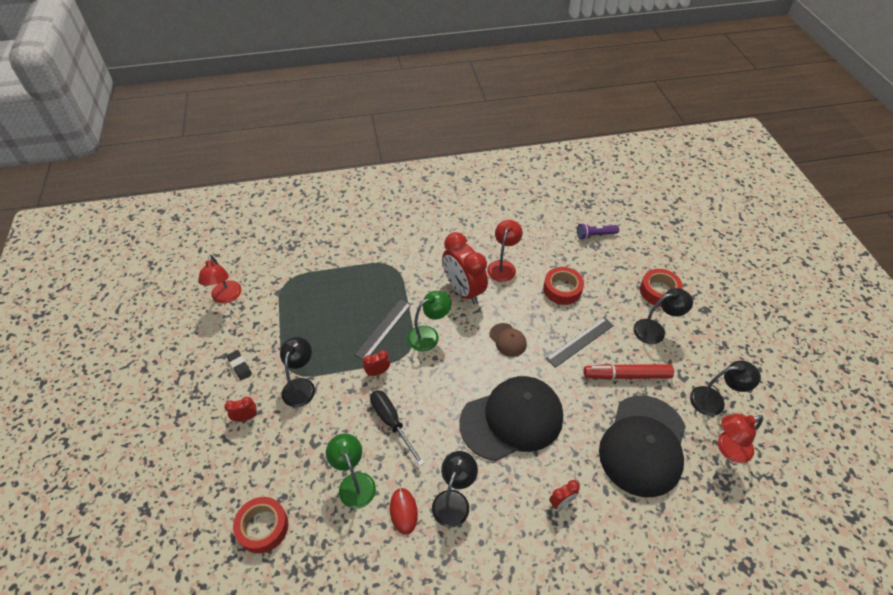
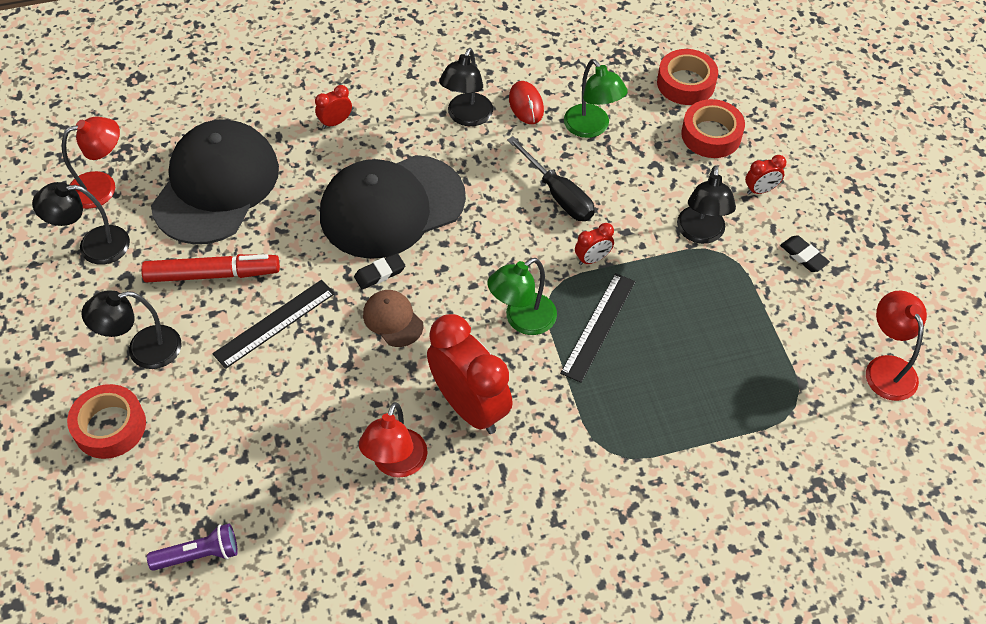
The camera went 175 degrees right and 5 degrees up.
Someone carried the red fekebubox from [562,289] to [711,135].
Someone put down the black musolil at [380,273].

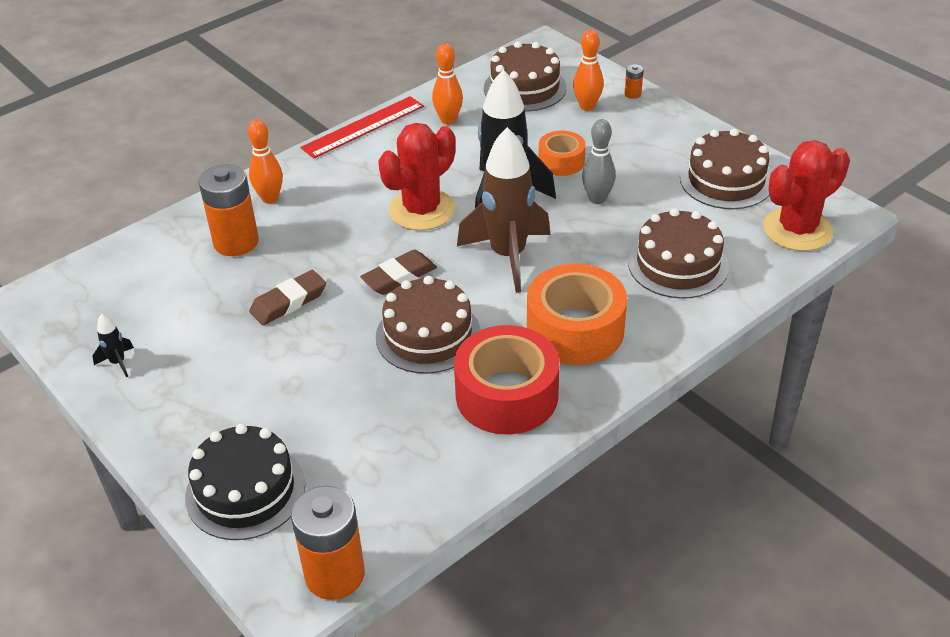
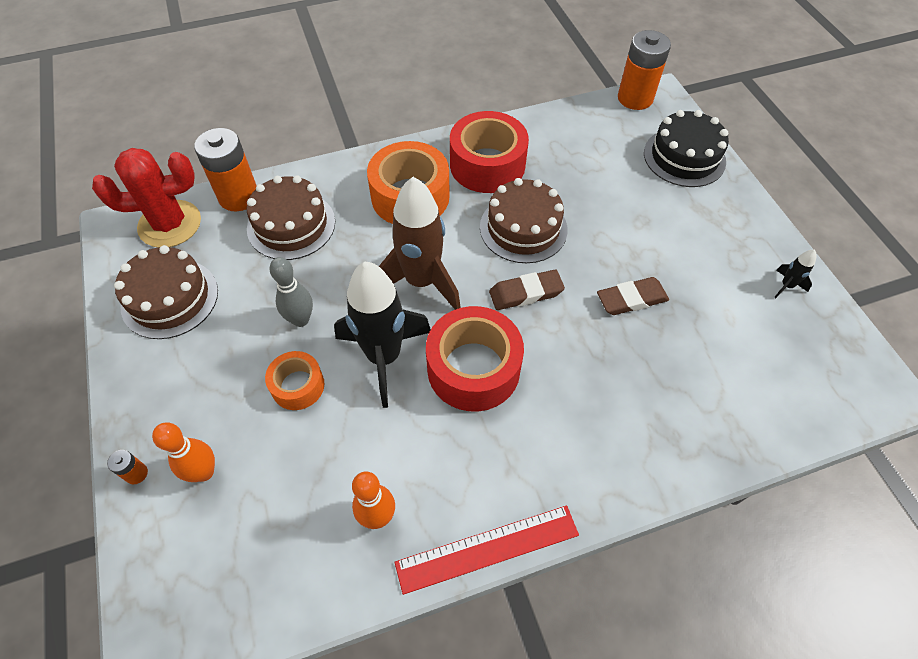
The camera went 160 degrees left and 15 degrees up.
Someone took away the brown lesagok at [525,88].
Someone took away the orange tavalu at [270,198].
Someone swapped the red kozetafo at [422,210] for the red fekebubox at [473,368].
Someone carried the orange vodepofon from [236,242] to [239,197].

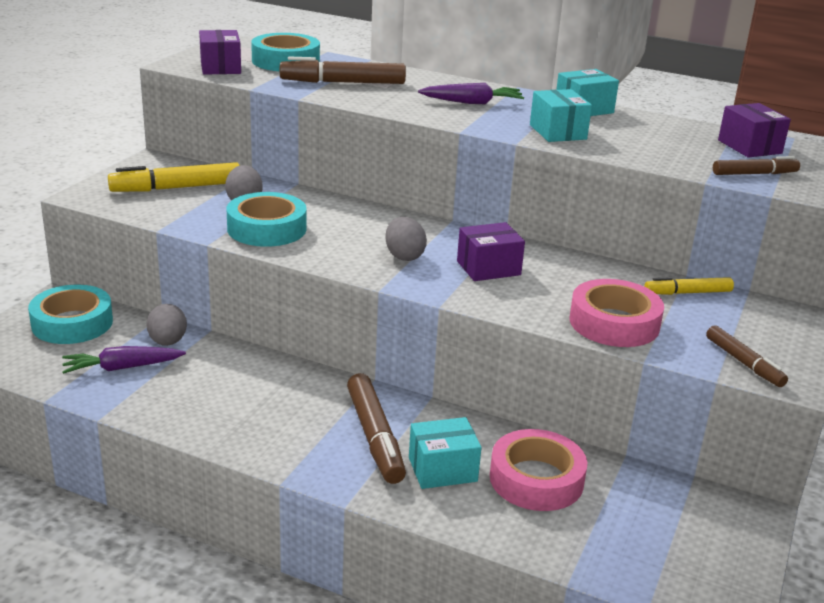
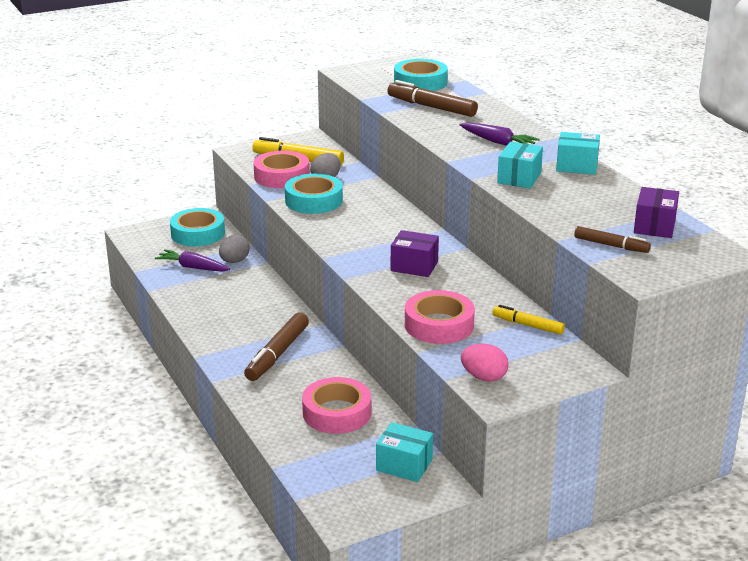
The camera went 40 degrees right and 0 degrees up.
Someone took away the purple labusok at [220,67].
Someone took away the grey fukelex at [404,256].
Someone swapped the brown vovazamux at [744,363] for the pink fukelex at [484,377].
Someone carried the turquoise labusok from [442,469] to [404,465].
Someone put down the pink fekebubox at [281,176].

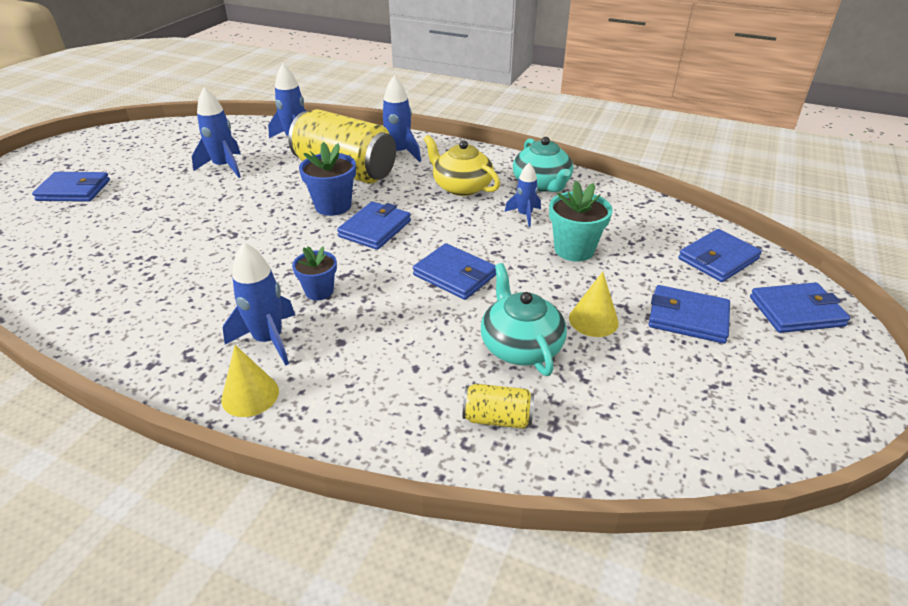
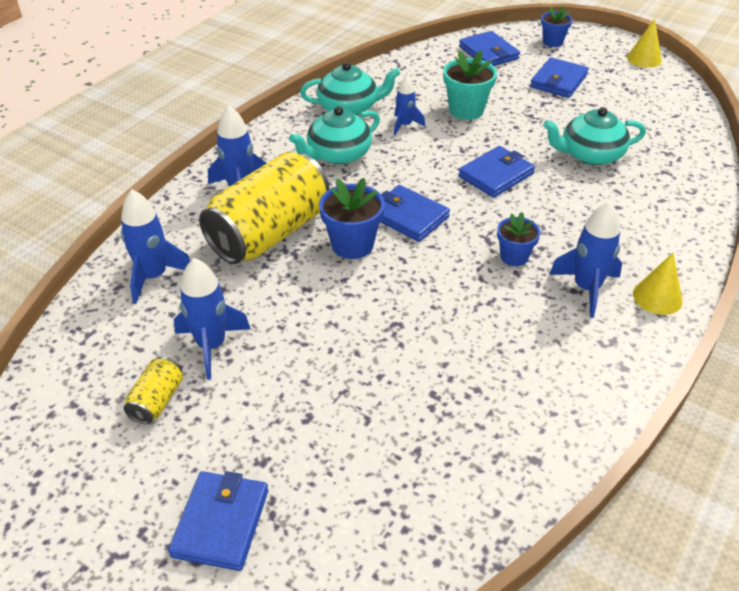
The camera went 80 degrees left and 5 degrees up.
Someone repainted the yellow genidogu at [461,187], which became the turquoise genidogu at [338,154].
Someone carried the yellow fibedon from [593,320] to [644,59].
Someone swapped the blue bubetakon at [796,311] for the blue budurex at [552,42].
Someone carried the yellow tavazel from [497,418] to [157,400].

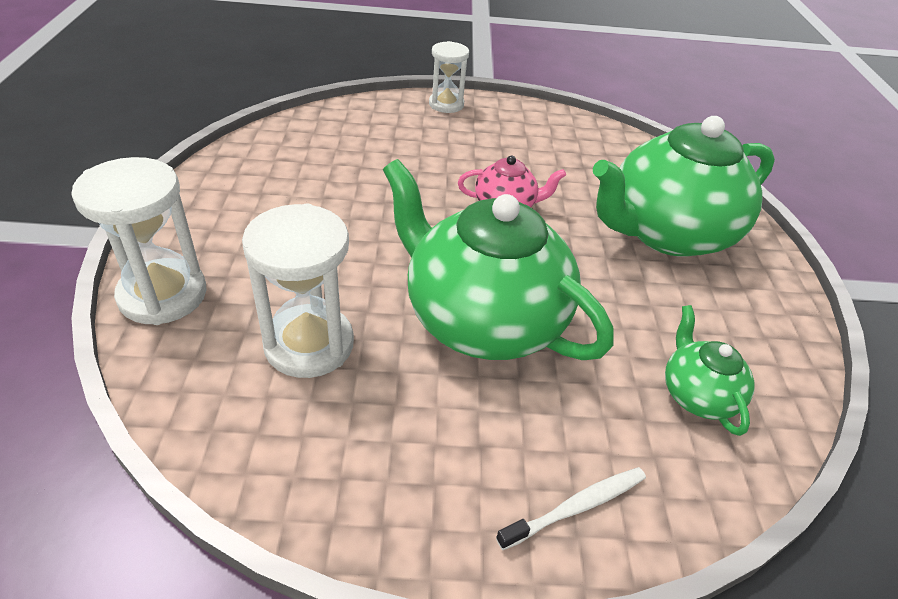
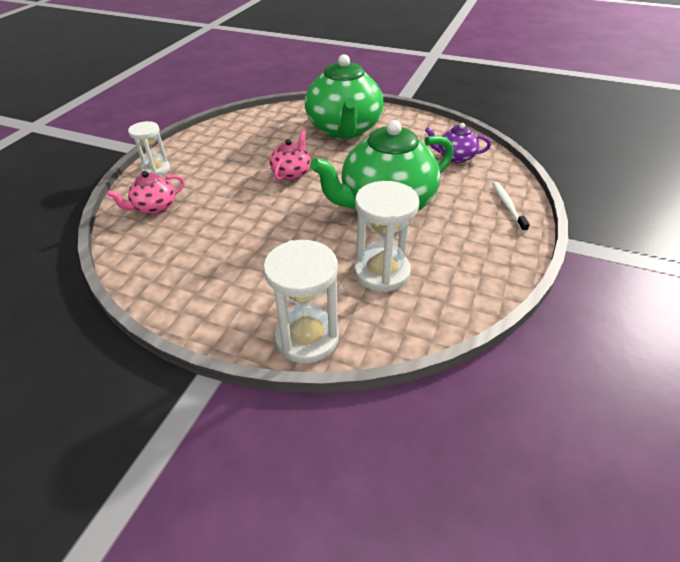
The camera went 65 degrees left and 0 degrees up.
Someone repainted the green genidogu at [697,395], which became the purple genidogu at [455,157].
Someone put down the pink genidogu at [154,207].

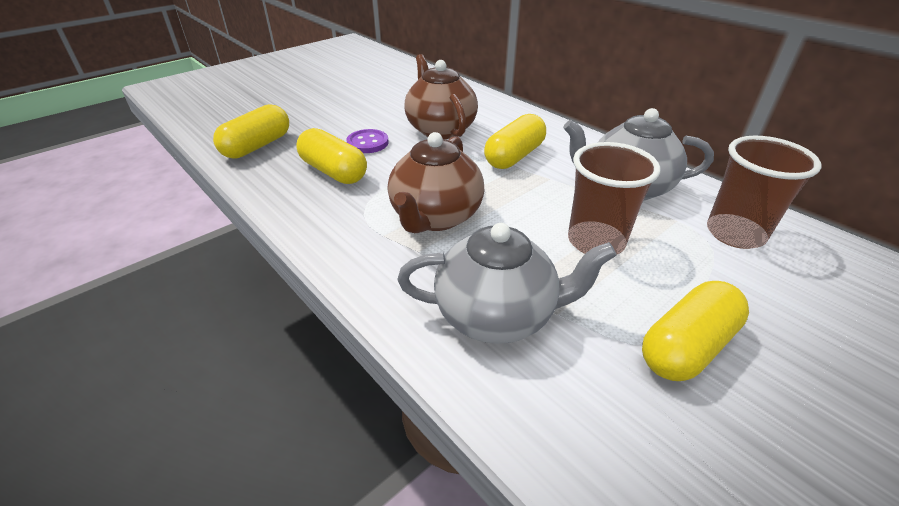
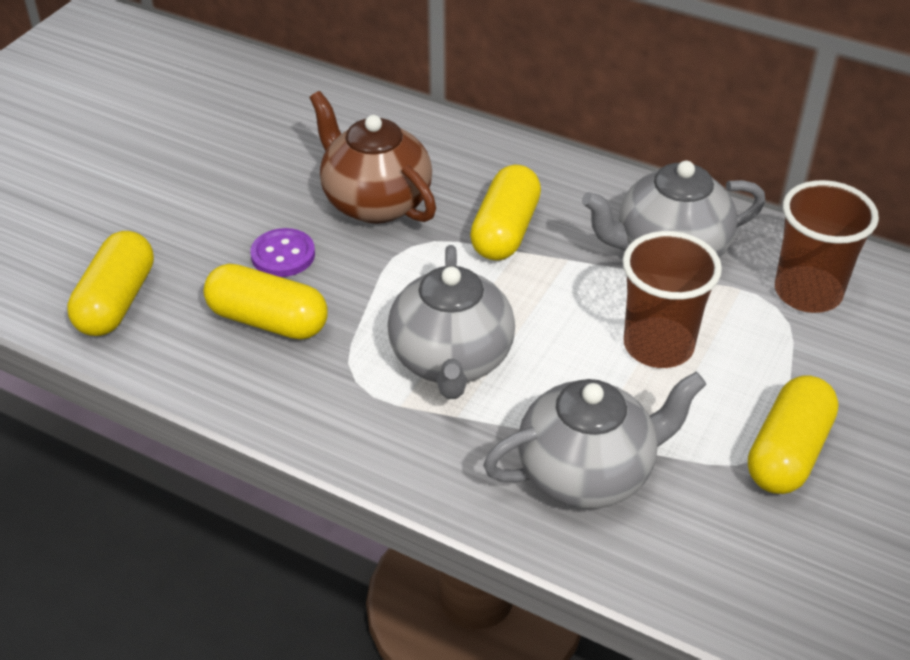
The camera went 20 degrees left and 5 degrees up.
Someone repainted the brown genidogu at [435,217], which became the grey genidogu at [451,360].

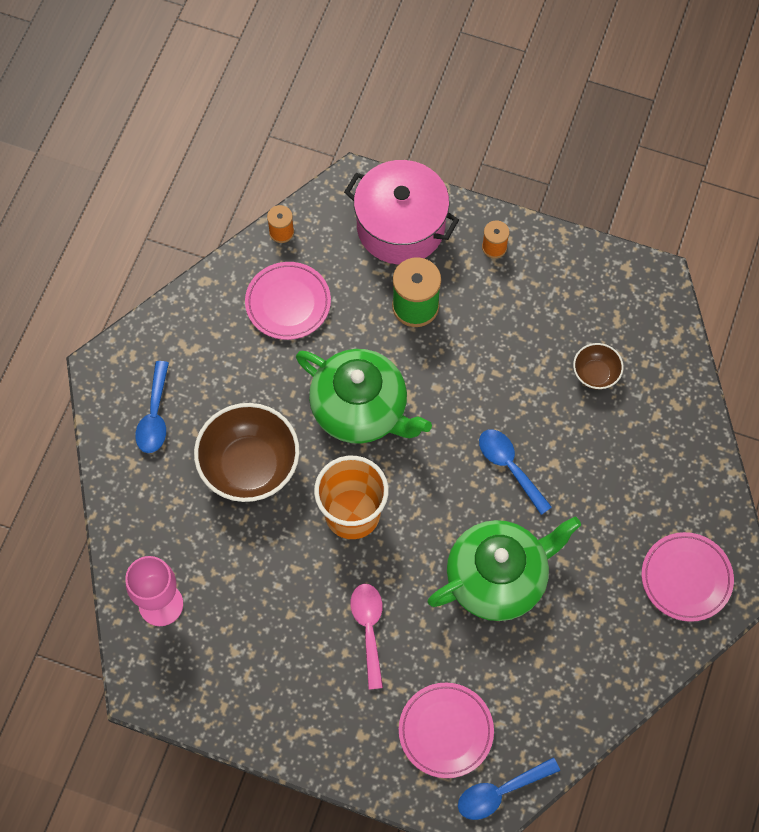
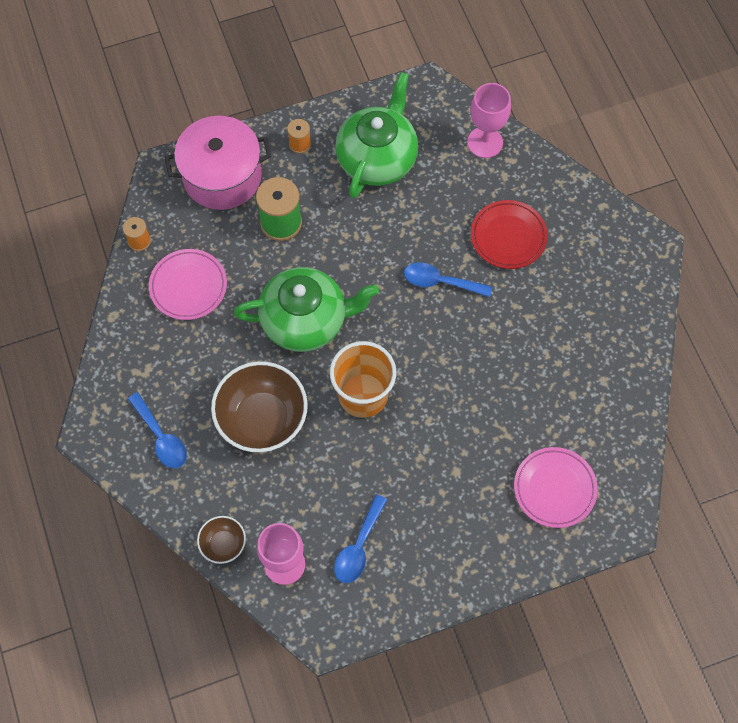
The camera went 40 degrees left and 0 degrees up.
Someone carried the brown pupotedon from [595,374] to [223,544].
Someone carried the green genidogu from [498,578] to [377,158].
Someone took away the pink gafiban at [686,578].
Someone took away the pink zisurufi at [368,629].
Someone carried the blue zisurufi from [500,792] to [358,547].
Someone put down the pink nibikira at [485,142].
Someone put down the red gafiban at [508,237].

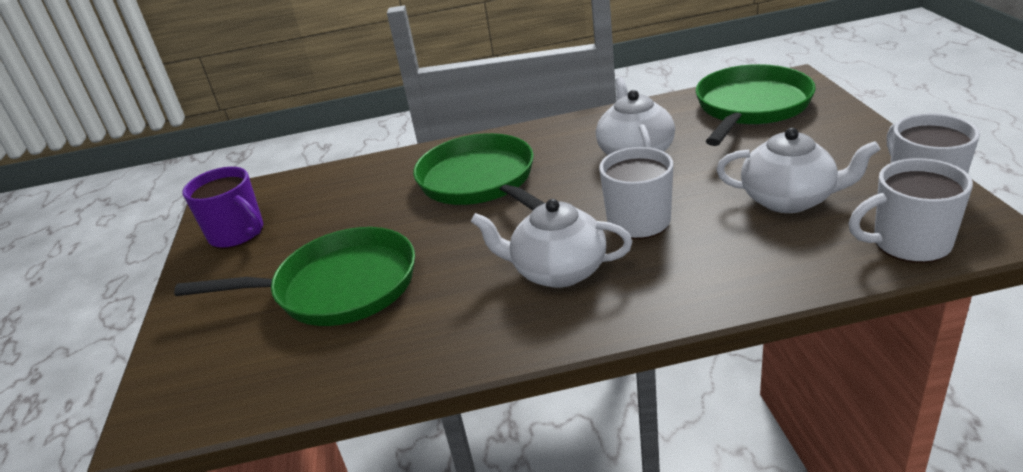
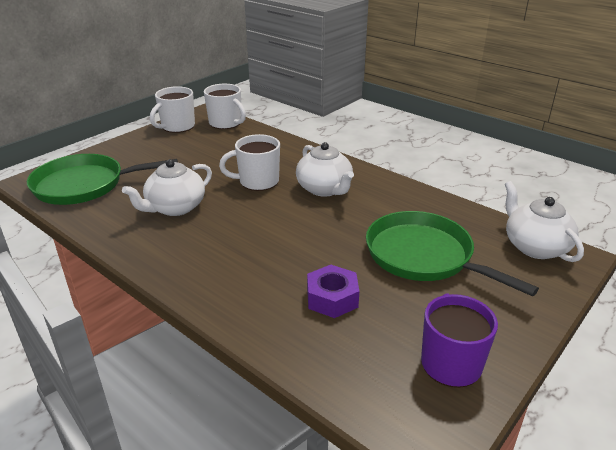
The camera went 135 degrees left and 0 degrees up.
Someone carried the white genidogu from [789,199] to [535,247].
Someone took away the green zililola at [480,181].
Someone put down the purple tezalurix at [332,298].

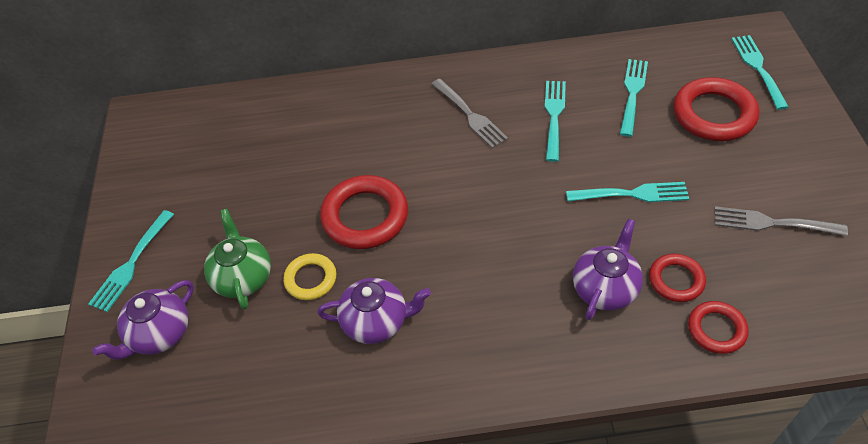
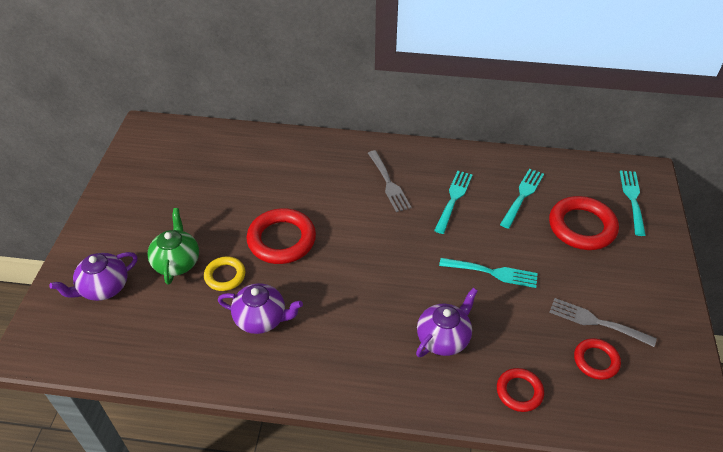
The camera went 10 degrees right and 5 degrees down.
Someone took away the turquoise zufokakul at [131,264].
Someone carried the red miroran from [676,280] to [596,361].

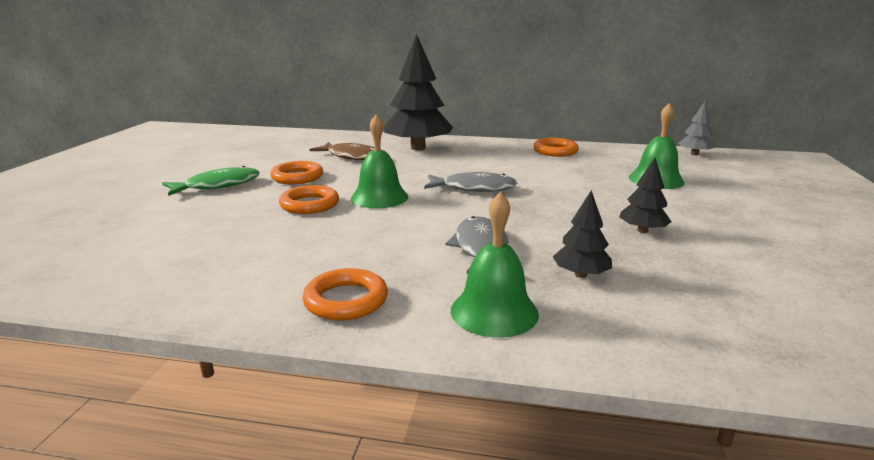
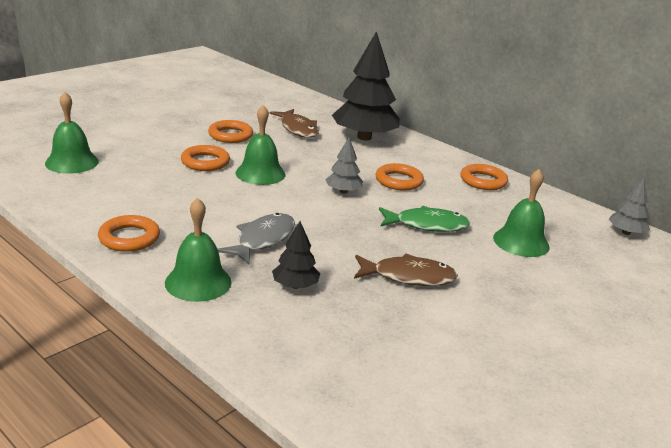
The camera went 30 degrees right and 5 degrees up.
Someone swapped the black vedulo at [642,230] for the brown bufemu at [408,277].
Someone carried the green bufemu from [218,185] to [427,225].
Someone swapped the grey bufemu at [474,188] for the grey vedulo at [343,191].
Someone put down the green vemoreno at [72,162].
Someone put down the orange miroran at [399,181].

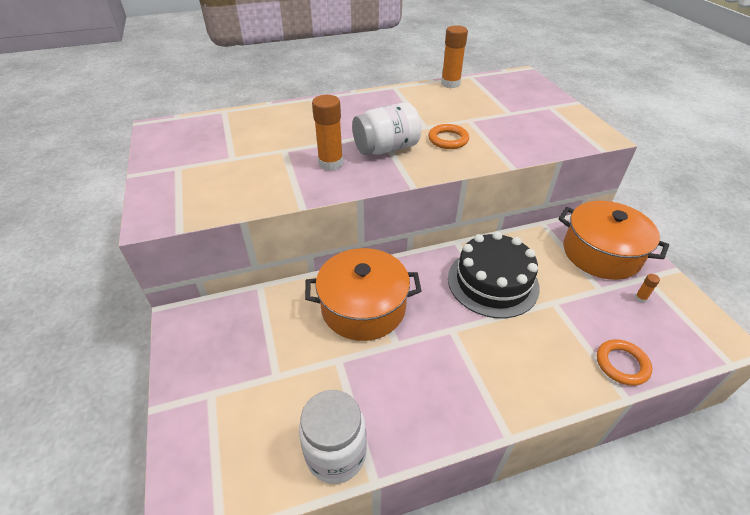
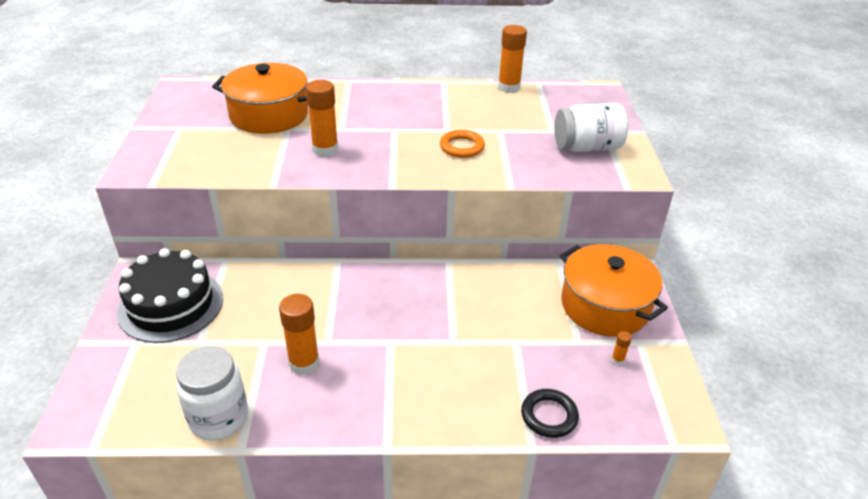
The camera went 15 degrees right and 5 degrees down.
Someone carried the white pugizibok from [386,148] to [587,147].
Someone carried the black lesagok from [492,282] to [171,305].
Someone carried the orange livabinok from [363,307] to [269,115].
Someone repainted the orange miroran at [621,364], which became the black miroran at [549,416].
Someone put down the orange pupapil at [304,363].

